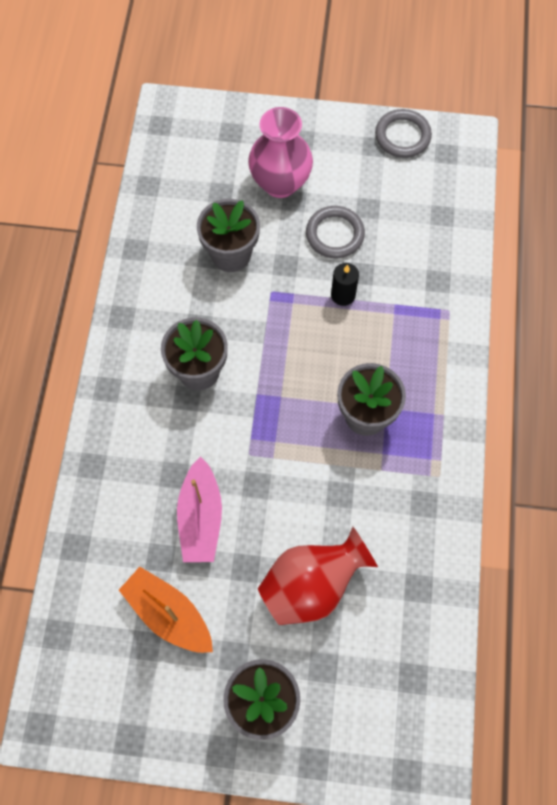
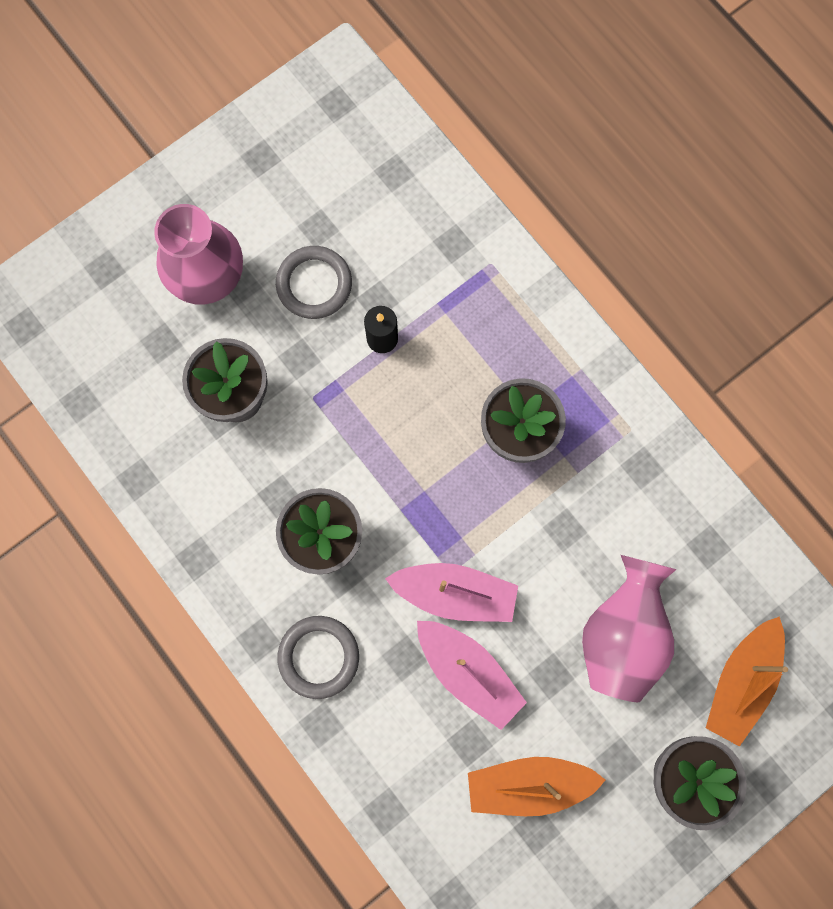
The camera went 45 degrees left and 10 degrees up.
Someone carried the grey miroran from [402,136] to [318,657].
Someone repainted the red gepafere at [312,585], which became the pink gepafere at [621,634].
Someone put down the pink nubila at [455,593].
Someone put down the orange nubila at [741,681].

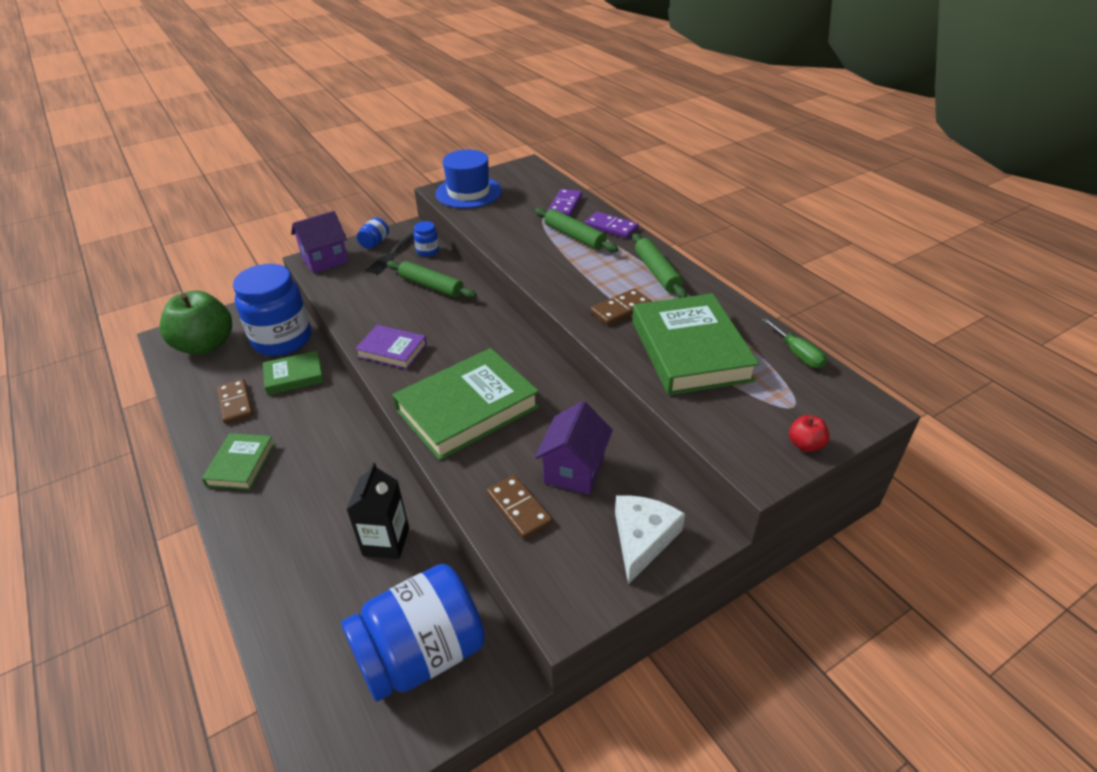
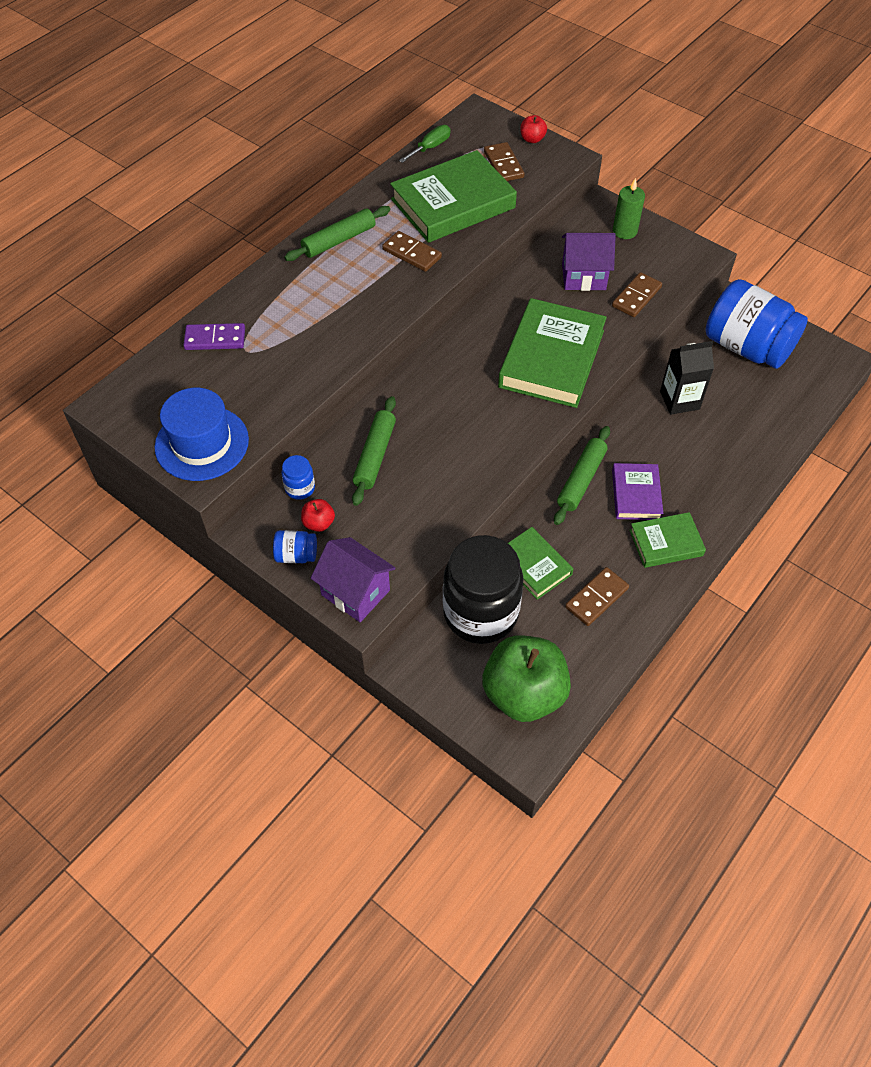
The camera went 110 degrees left and 15 degrees up.
Someone carried the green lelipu from [574,237] to [581,480].
Someone took away the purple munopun at [611,227].
Someone swapped the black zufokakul at [392,254] for the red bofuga at [319,523].
Someone repainted the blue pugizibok at [282,340], which became the black pugizibok at [480,613].
Someone carried the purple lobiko from [392,350] to [636,494].
Someone rotated the green lobiko at [467,409] by 75 degrees clockwise.
Someone swapped the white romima at [642,539] for the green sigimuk at [625,231].
Someone put down the brown munopun at [503,164].

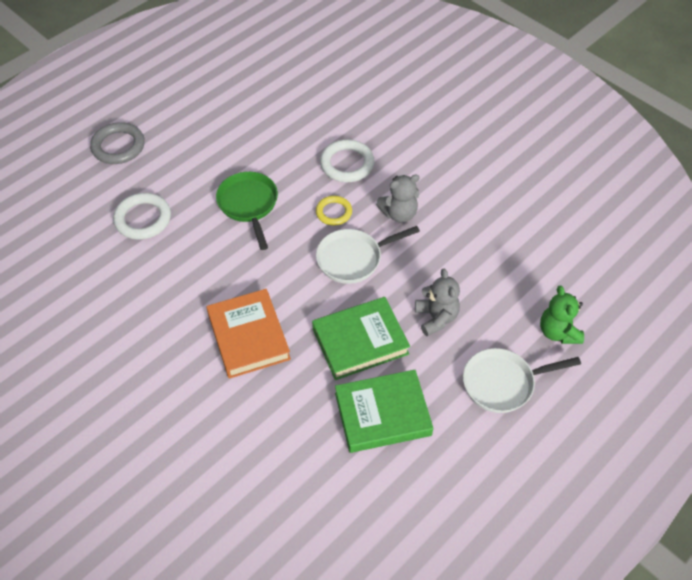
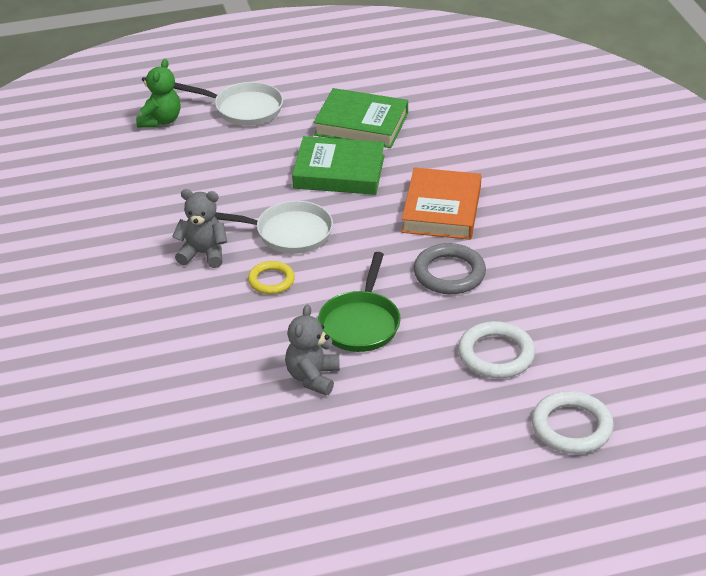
The camera went 150 degrees left and 15 degrees down.
Someone carried the grey miroran from [118,146] to [449,273].
Someone carried the white miroran from [347,164] to [571,427].
Someone carried the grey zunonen from [436,318] to [313,377].

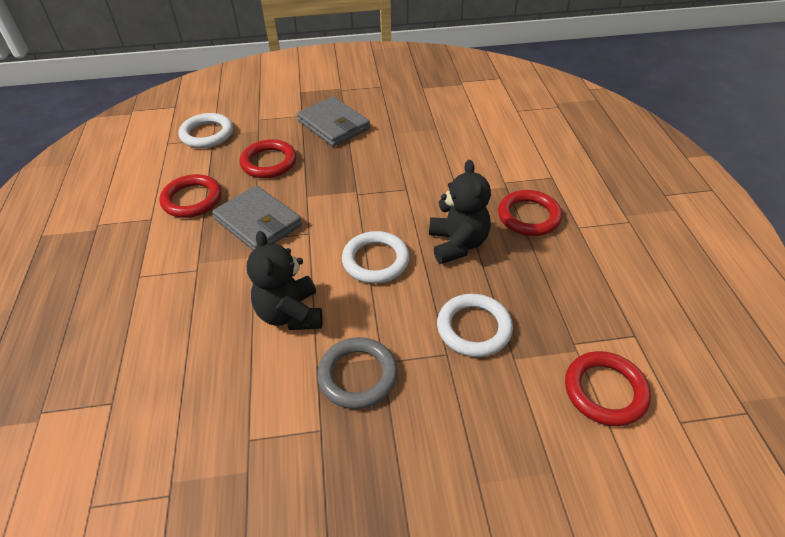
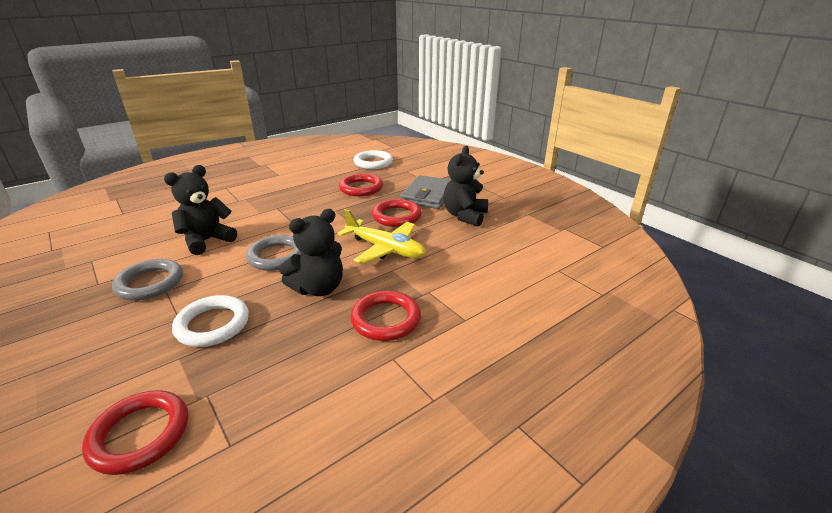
The camera went 60 degrees right and 15 degrees down.
Someone carried the red miroran from [192,199] to [397,216].
Someone took away the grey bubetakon at [258,222].
Someone repainted the white miroran at [375,260], which became the grey miroran at [277,256].
Someone put down the black zunonen at [465,216].
Someone put down the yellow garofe at [385,249].

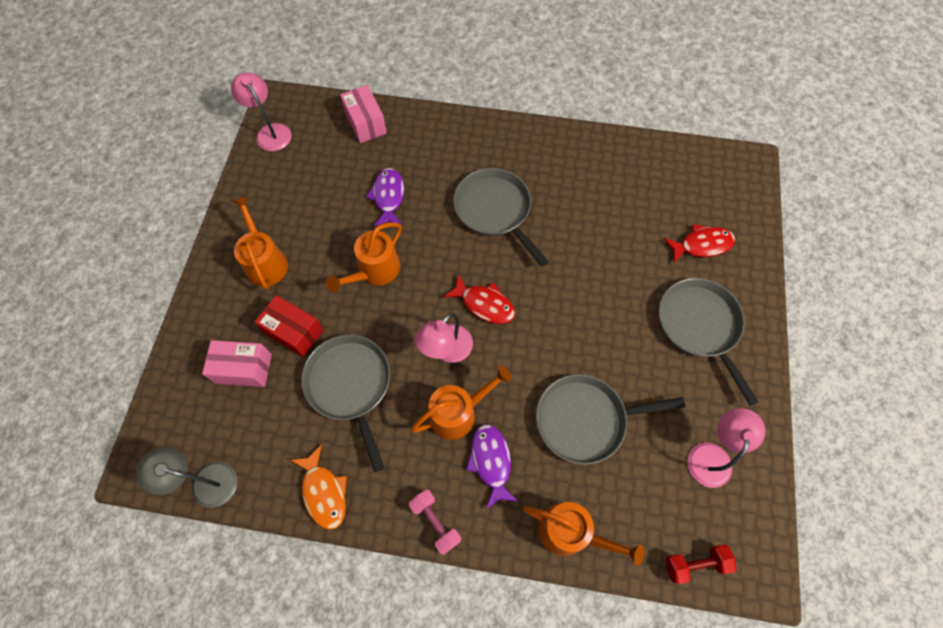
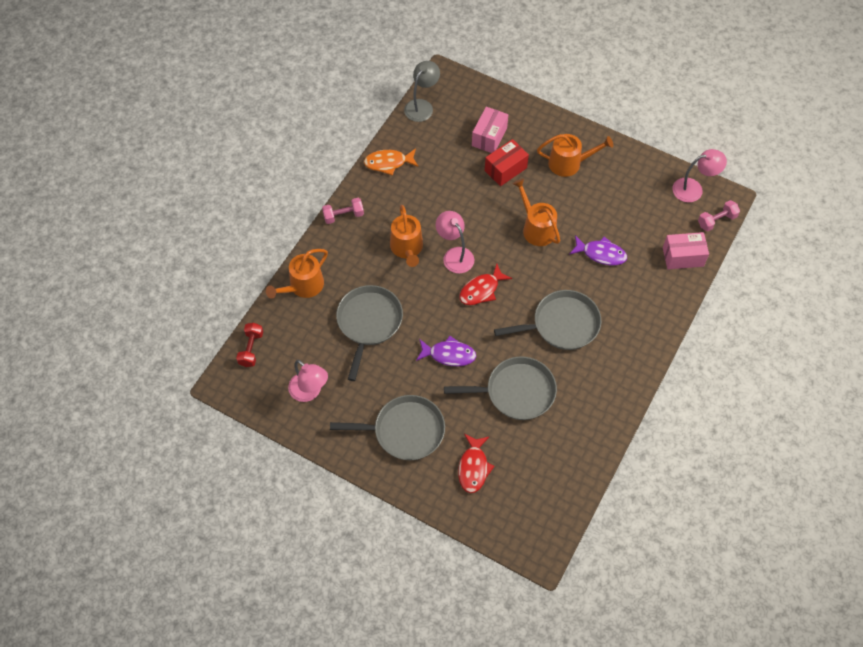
The camera went 110 degrees right and 5 degrees down.
Someone carried the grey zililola from [350,385] to [516,392].
Someone carried the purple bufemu from [491,462] to [449,355].
Someone put down the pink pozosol at [716,220].

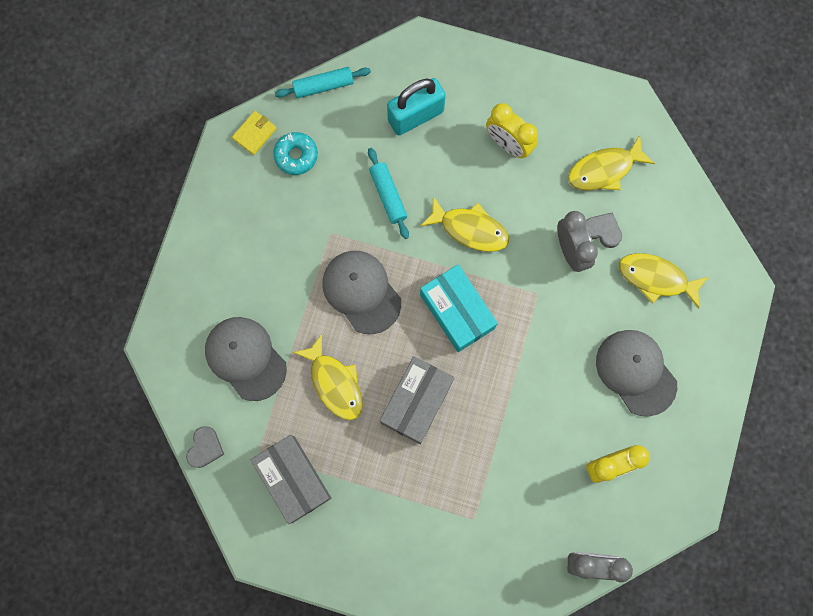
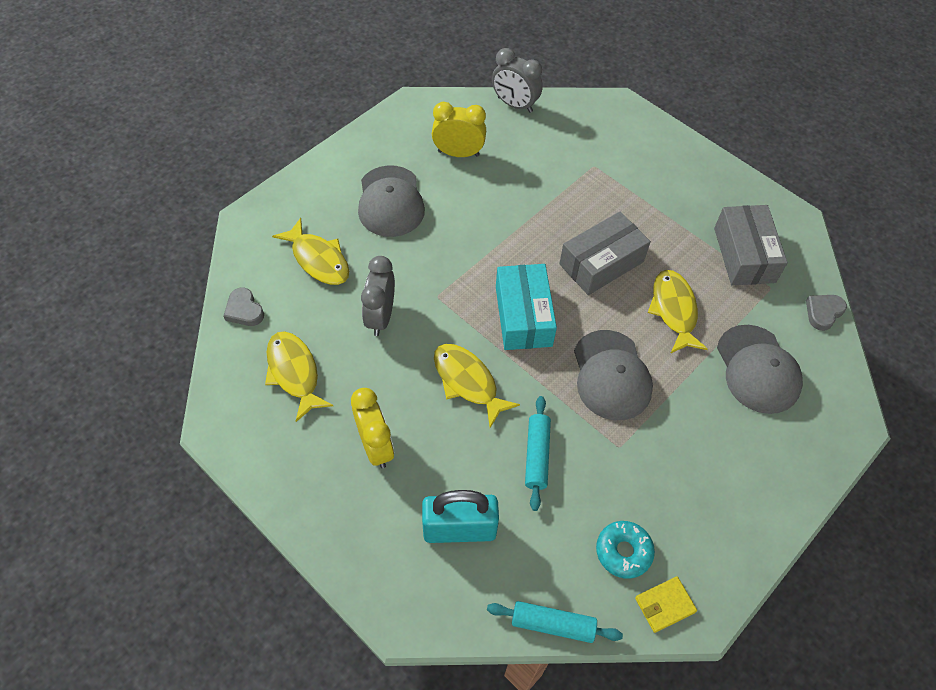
The camera went 155 degrees left and 20 degrees down.
Someone rotated the yellow bufemu at [604,169] by 120 degrees counterclockwise.
Someone carried the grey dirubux from [602,230] to [244,310].

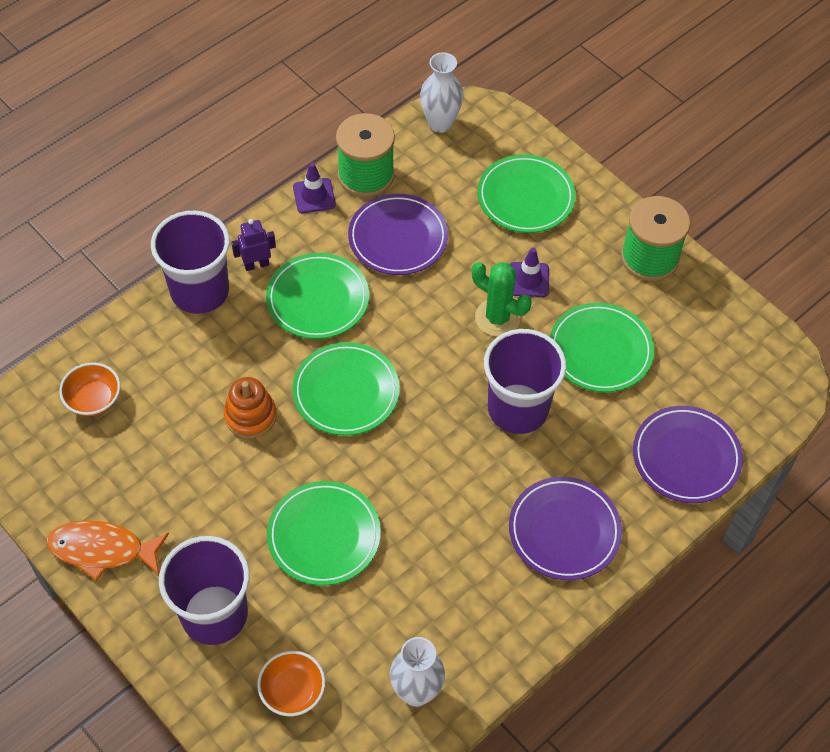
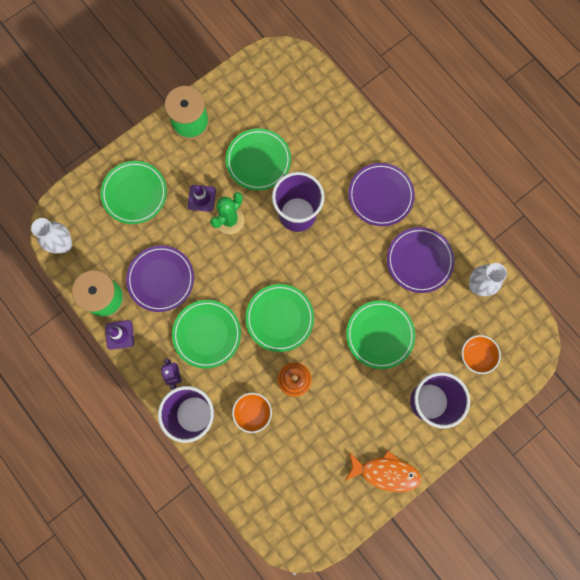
The camera went 85 degrees left and 20 degrees up.
Someone carried the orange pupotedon from [93,399] to [252,412].
Someone carried the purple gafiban from [686,457] to [419,261].
Someone rotated the orange bufemu at [102,550] by 90 degrees counterclockwise.

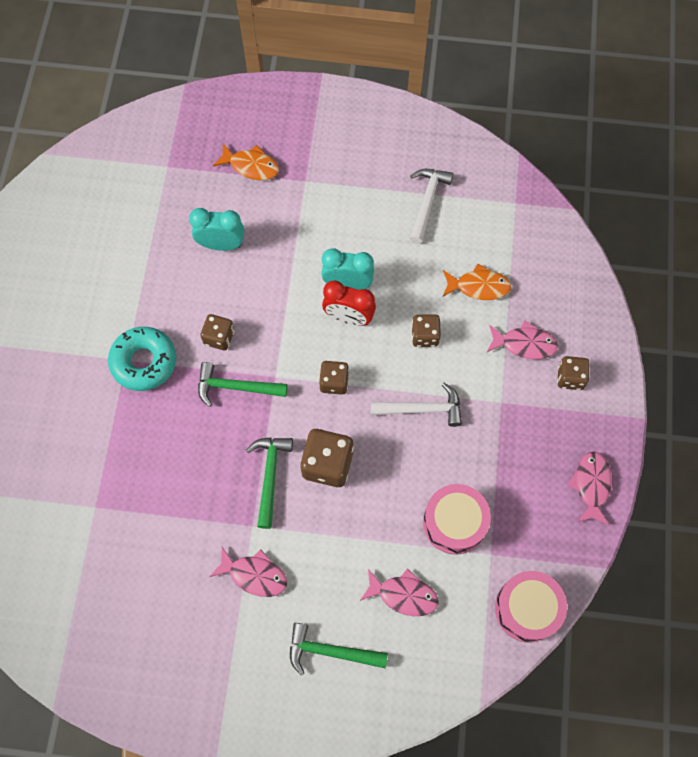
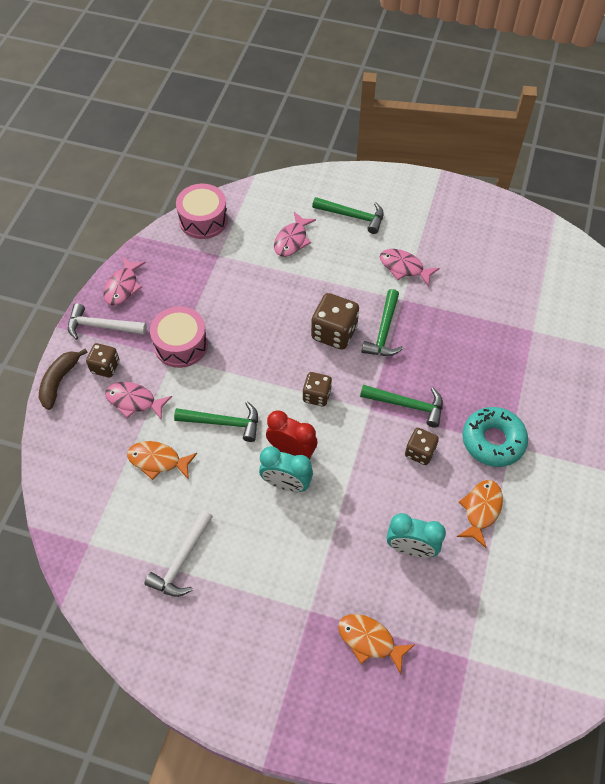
The camera went 170 degrees left and 10 degrees down.
Someone swapped the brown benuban at [425,336] for the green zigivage at [223,423].
Someone carried the white zigivage from [422,409] to [101,326].
Someone carried the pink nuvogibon from [454,523] to [181,345].
Someone rotated the pink bufemu at [403,595] by 90 degrees counterclockwise.
Someone put down the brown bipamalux at [59,381].
Someone put down the orange bufemu at [481,510].

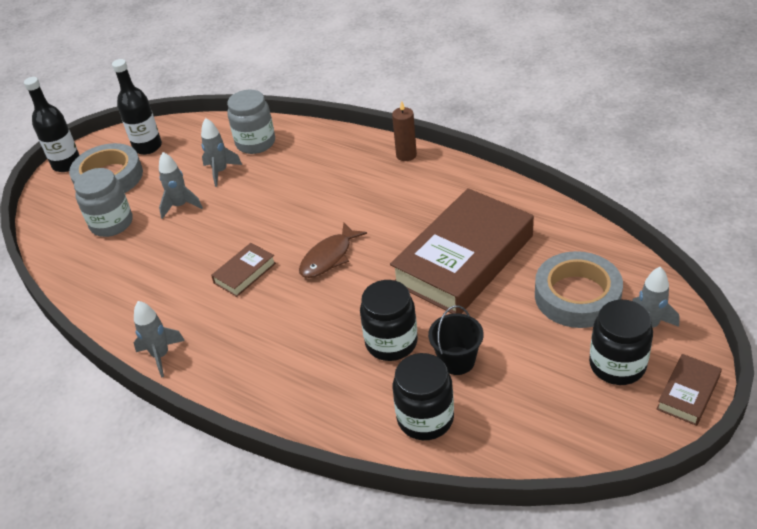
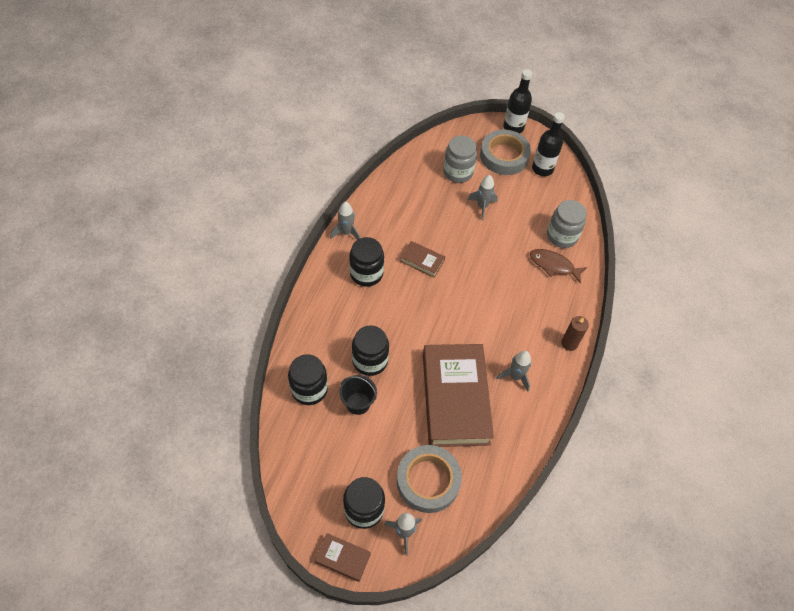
The camera went 70 degrees right and 15 degrees up.
Someone carried the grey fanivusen from [220,172] to [515,377].
Someone rotated the brown lobiko at [464,259] by 60 degrees clockwise.
Someone carried the brown bufemu from [329,257] to [553,265].
Someone put down the black pugizibok at [366,273].

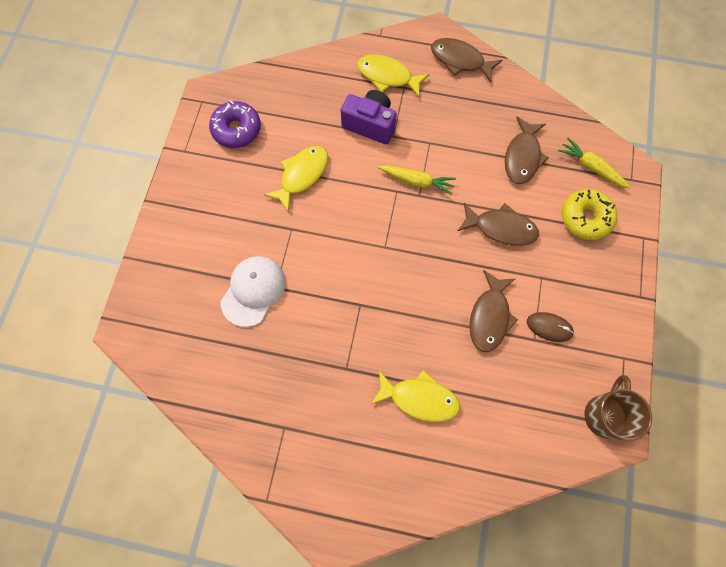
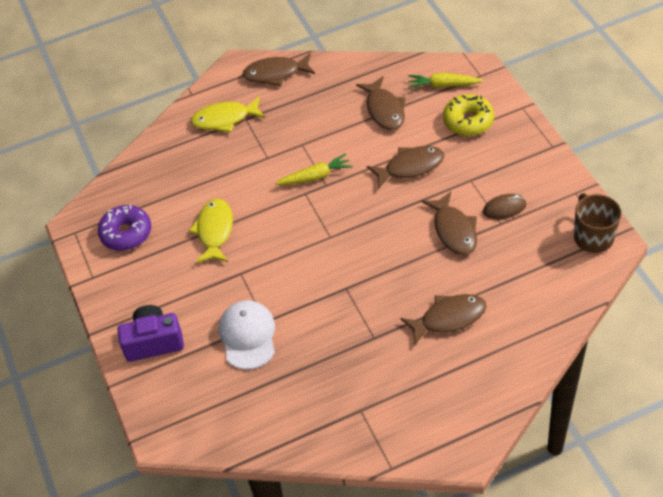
The camera went 30 degrees left and 20 degrees down.
Someone carried the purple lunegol from [370,125] to [153,342].
Someone repainted the yellow bufemu at [419,398], which became the brown bufemu at [448,318].

